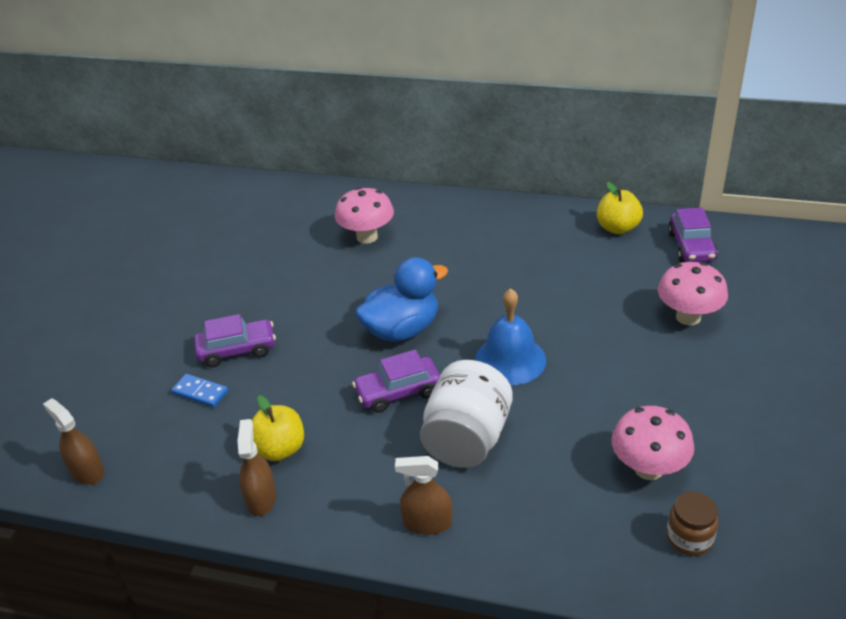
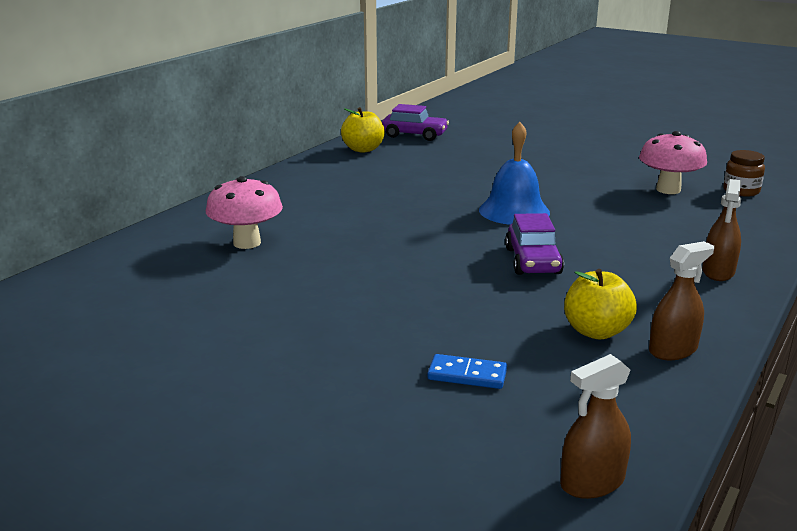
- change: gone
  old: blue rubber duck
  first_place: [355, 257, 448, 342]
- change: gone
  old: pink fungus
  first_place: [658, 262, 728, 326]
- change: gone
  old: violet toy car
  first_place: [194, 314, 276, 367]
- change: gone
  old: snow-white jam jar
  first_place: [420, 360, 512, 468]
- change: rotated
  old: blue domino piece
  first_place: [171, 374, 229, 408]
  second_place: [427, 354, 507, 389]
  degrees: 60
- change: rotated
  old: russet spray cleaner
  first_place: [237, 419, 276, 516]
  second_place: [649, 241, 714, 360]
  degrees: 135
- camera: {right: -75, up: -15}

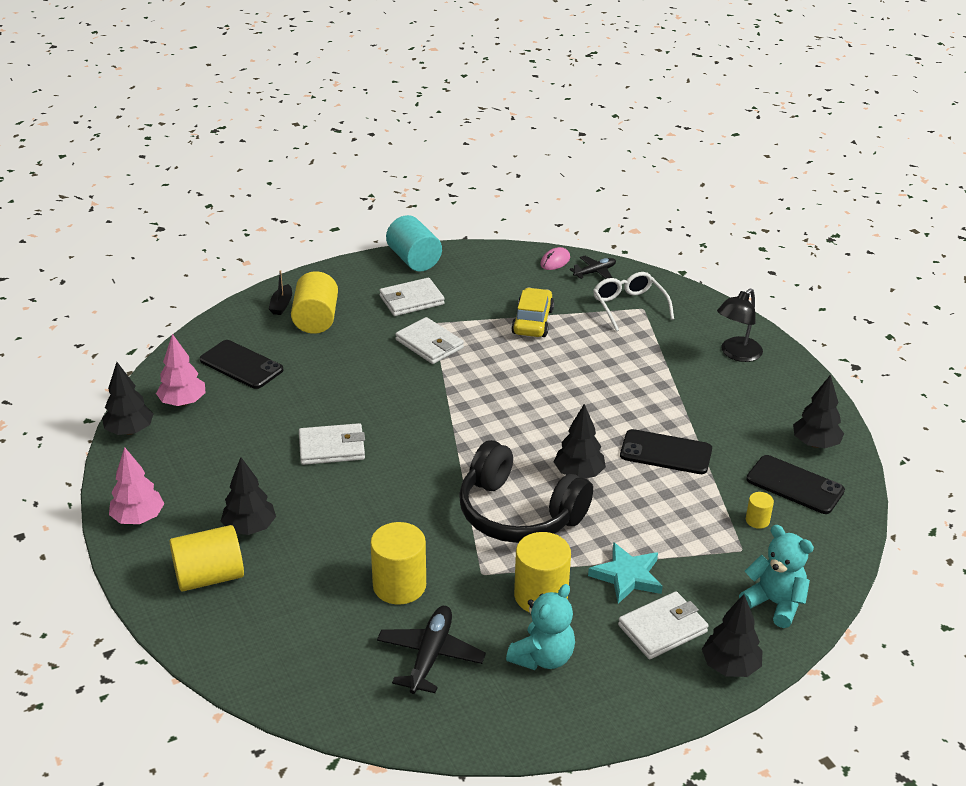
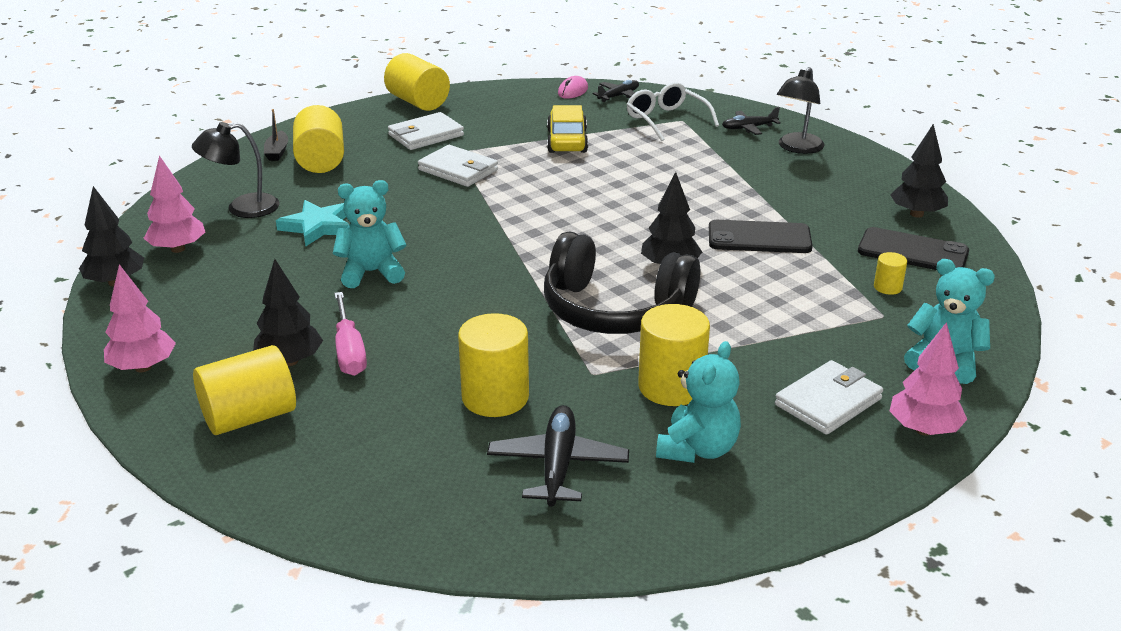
- change: repainted
  old: turquoise cylinder
  new: yellow cylinder
  first_place: [386, 215, 442, 271]
  second_place: [384, 53, 450, 111]
- change: swapped
  old: jet-black phone
  new: jet-black reading lamp
  first_place: [200, 340, 283, 389]
  second_place: [192, 122, 279, 218]
- change: swapped
  old: snow-white billfold
  new: turquoise stuffed bear
  first_place: [299, 423, 365, 465]
  second_place: [333, 180, 407, 288]
- change: shifted
  old: turquoise star shape
  first_place: [588, 542, 663, 604]
  second_place: [276, 200, 350, 246]
- change: repainted
  old: jet-black fir tree
  new: pink fir tree
  first_place: [702, 594, 763, 677]
  second_place: [890, 322, 968, 436]
- change: new
  new: jet-black aeroplane
  second_place: [722, 107, 781, 135]
- change: new
  new: pink flat screwdriver
  second_place: [334, 292, 367, 376]
- camera: {right: -10, up: -5}

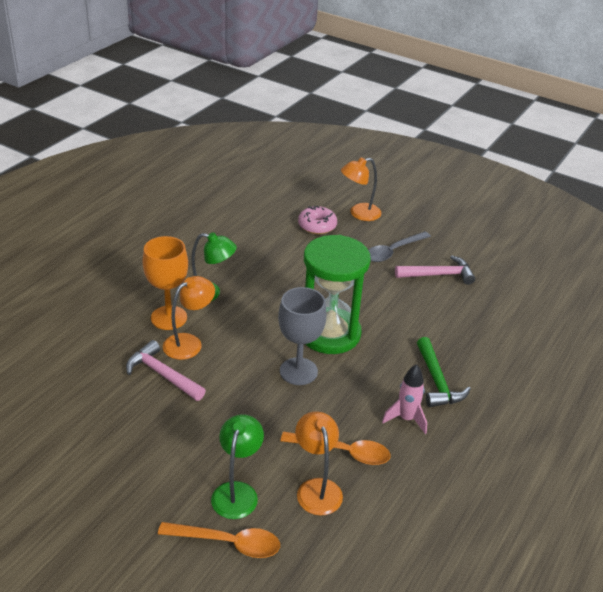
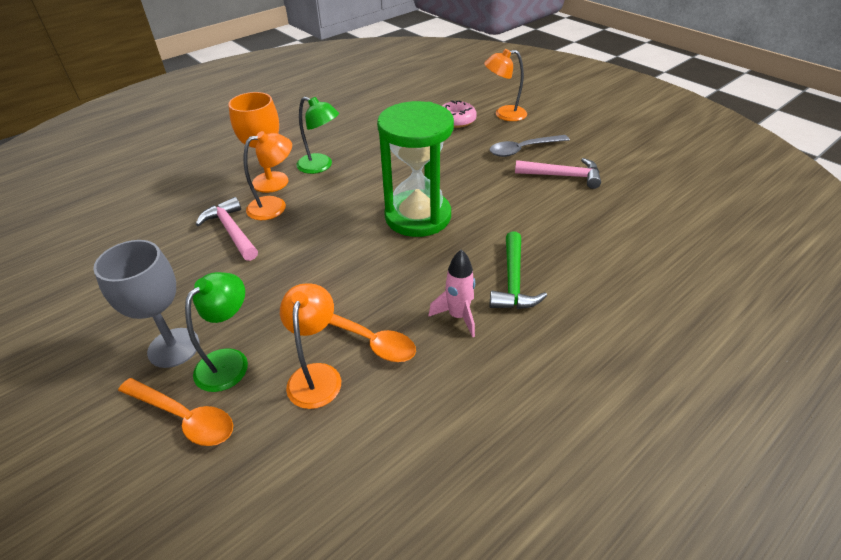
- change: shifted
  old: ash-grey goblet
  first_place: [278, 287, 327, 385]
  second_place: [93, 240, 199, 368]
- camera: {right: 20, up: 5}

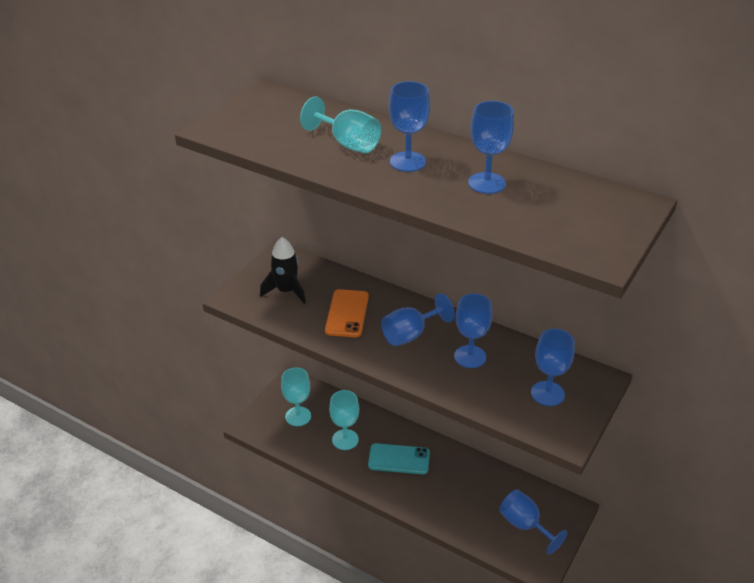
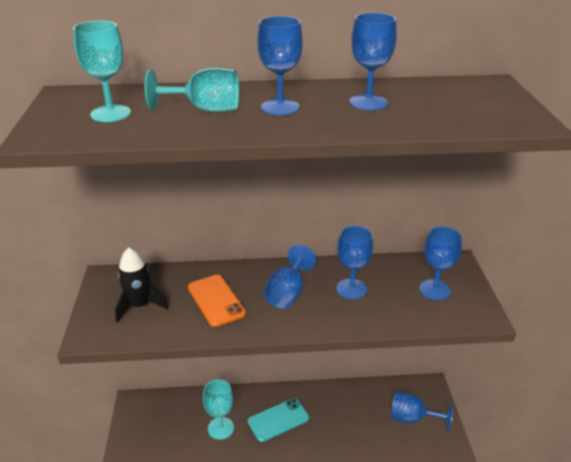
- change: shifted
  old: turquoise goblet
  first_place: [281, 367, 311, 426]
  second_place: [73, 21, 131, 122]
- camera: {right: -35, up: -5}

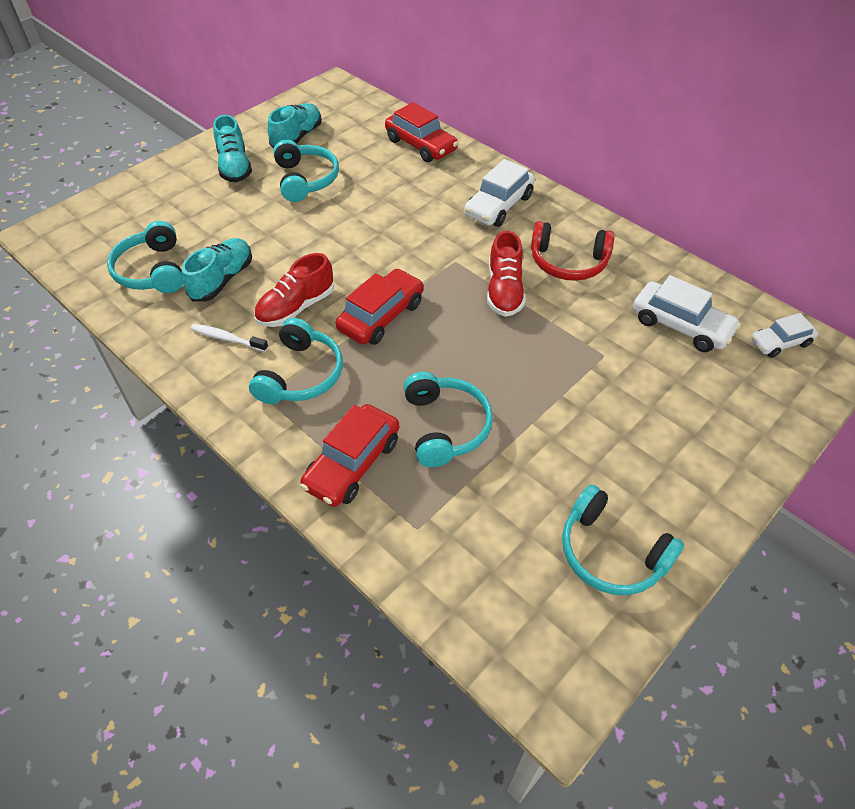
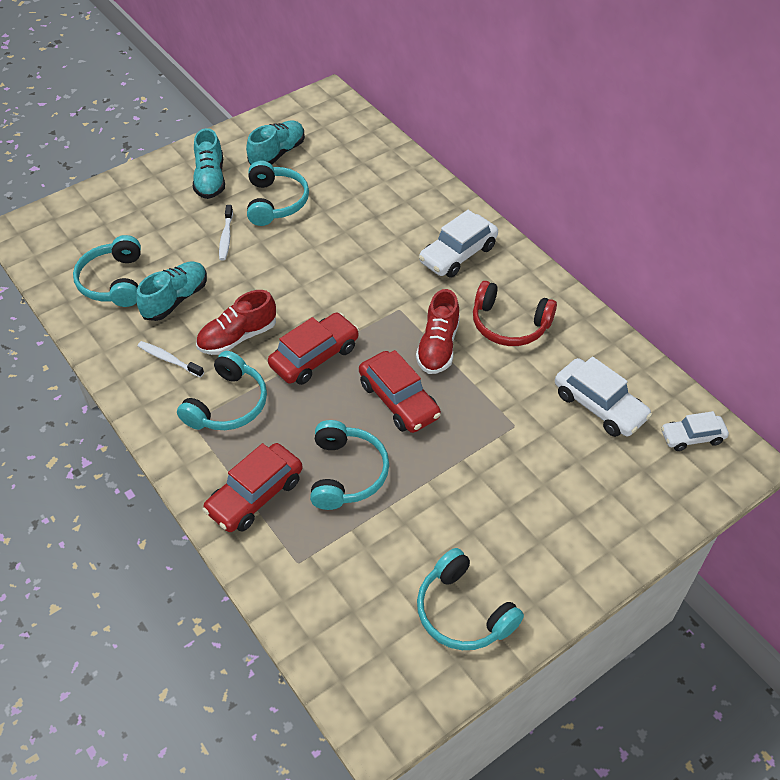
- change: shifted
  old: crimson toy car
  first_place: [385, 102, 458, 162]
  second_place: [359, 350, 441, 433]
- change: new
  new: snow-white toothbrush
  second_place: [219, 205, 233, 261]
- camera: {right: 10, up: 0}

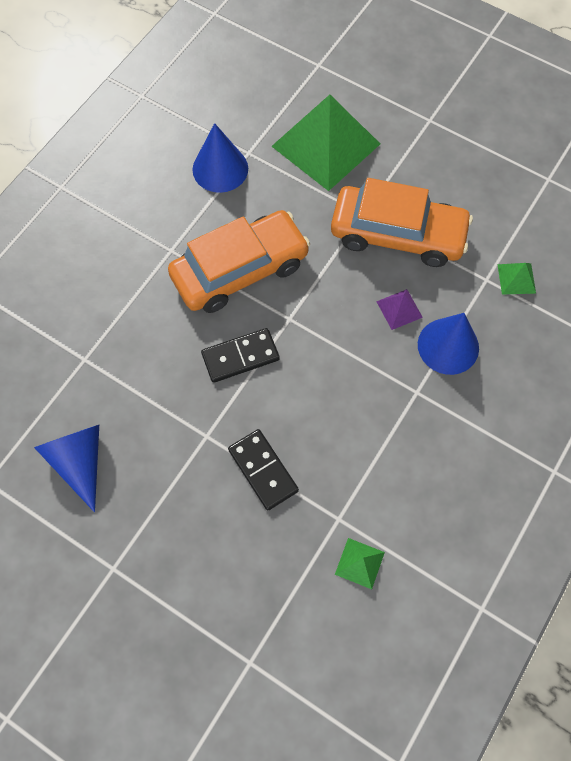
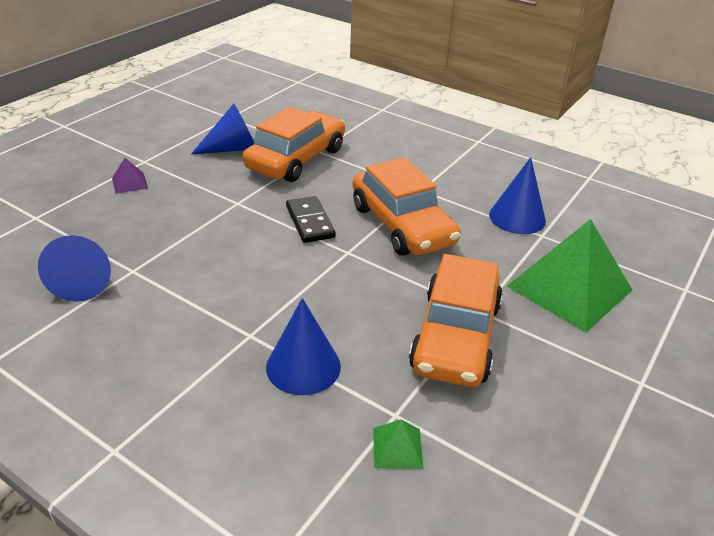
- change: shifted
  old: violet pyramid shape
  first_place: [376, 289, 423, 330]
  second_place: [112, 158, 148, 194]
- change: gone
  old: jet-black domino piece
  first_place: [228, 429, 299, 510]
- change: swapped
  old: emerald pyramid shape
  new: blue cone
  first_place: [335, 538, 385, 589]
  second_place: [38, 235, 111, 302]
- change: new
  new: orange-coloured toy car
  second_place: [243, 107, 345, 182]
- camera: {right: 90, up: -30}

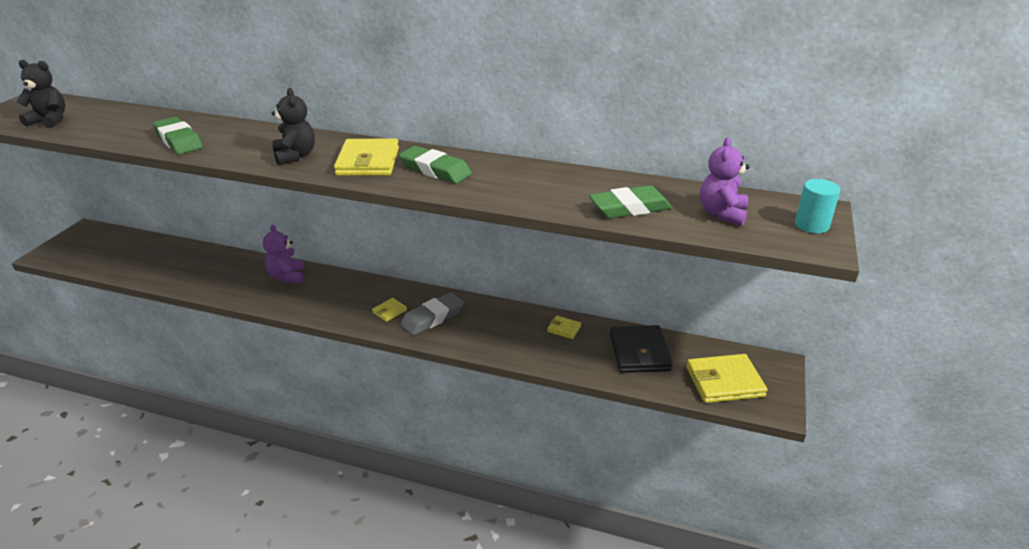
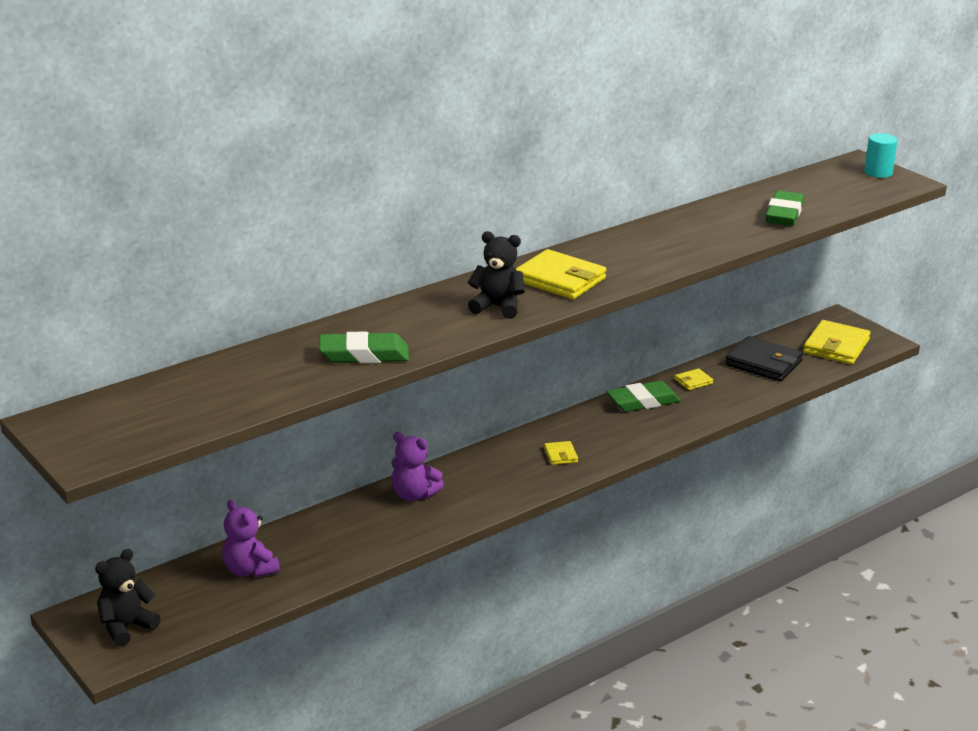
- change: shifted
  old: jet-black stuffed bear
  first_place: [16, 60, 65, 128]
  second_place: [95, 549, 161, 647]
- change: shifted
  old: violet stuffed bear
  first_place: [700, 137, 750, 226]
  second_place: [222, 499, 280, 578]
- change: shifted
  old: emerald pencil eraser
  first_place: [399, 146, 472, 184]
  second_place: [606, 381, 681, 412]
- change: gone
  old: ash-grey pencil eraser
  first_place: [400, 292, 464, 336]
- camera: {right: -55, up: -5}

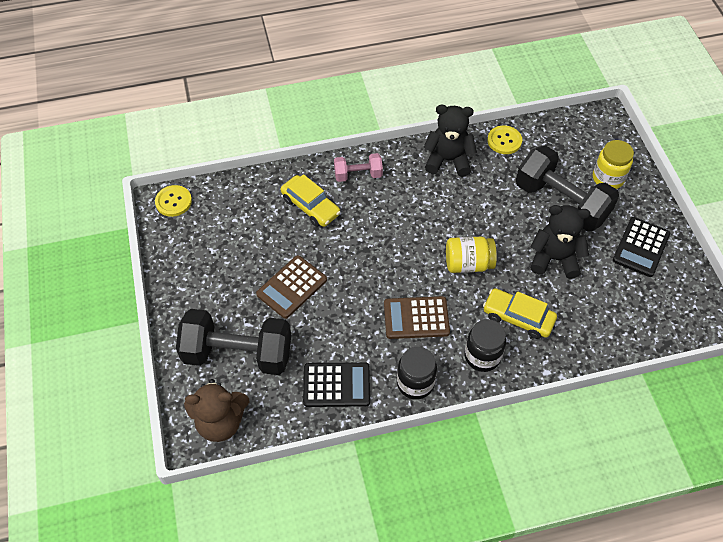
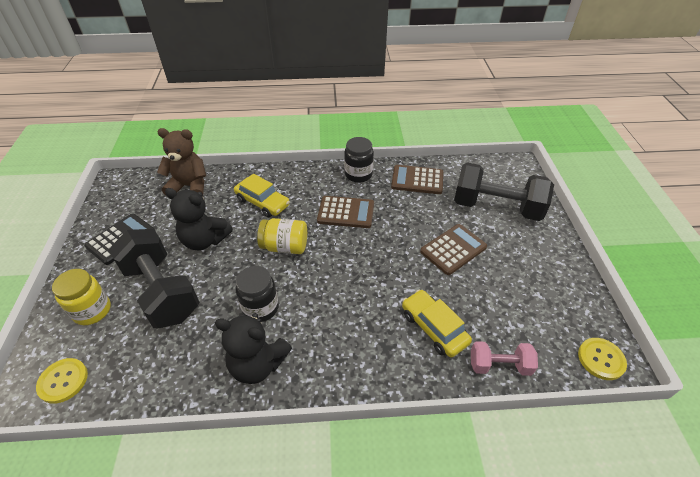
- change: shifted
  old: yellow sewing button
  first_place: [487, 126, 522, 154]
  second_place: [36, 358, 88, 404]
- change: shifted
  old: pink dumbbell
  first_place: [334, 153, 383, 182]
  second_place: [471, 341, 538, 376]
- change: shifted
  old: jet-black jam jar
  first_place: [465, 319, 506, 372]
  second_place: [236, 266, 279, 322]
- change: repainted
  old: jet-black calculator
  new: russet calculator
  first_place: [303, 362, 370, 407]
  second_place: [391, 165, 443, 194]
- change: shifted
  old: russet stuffed bear
  first_place: [184, 379, 250, 442]
  second_place: [157, 128, 206, 195]
- camera: {right: -170, up: -10}

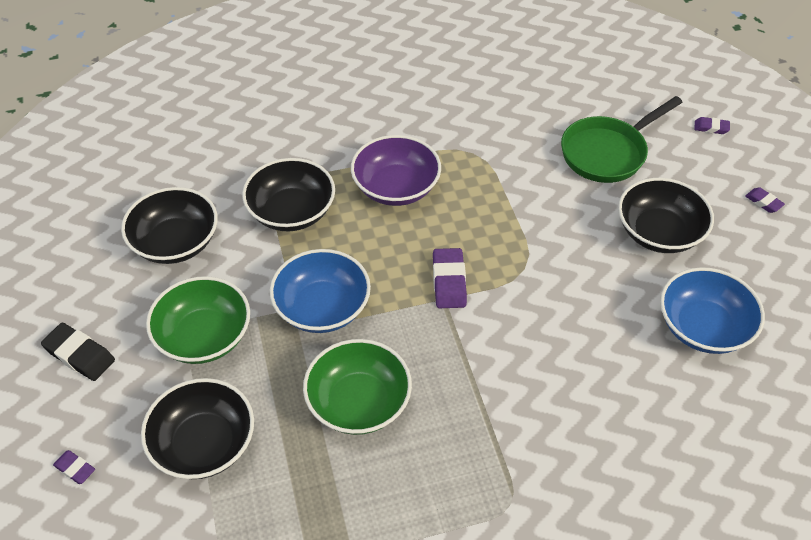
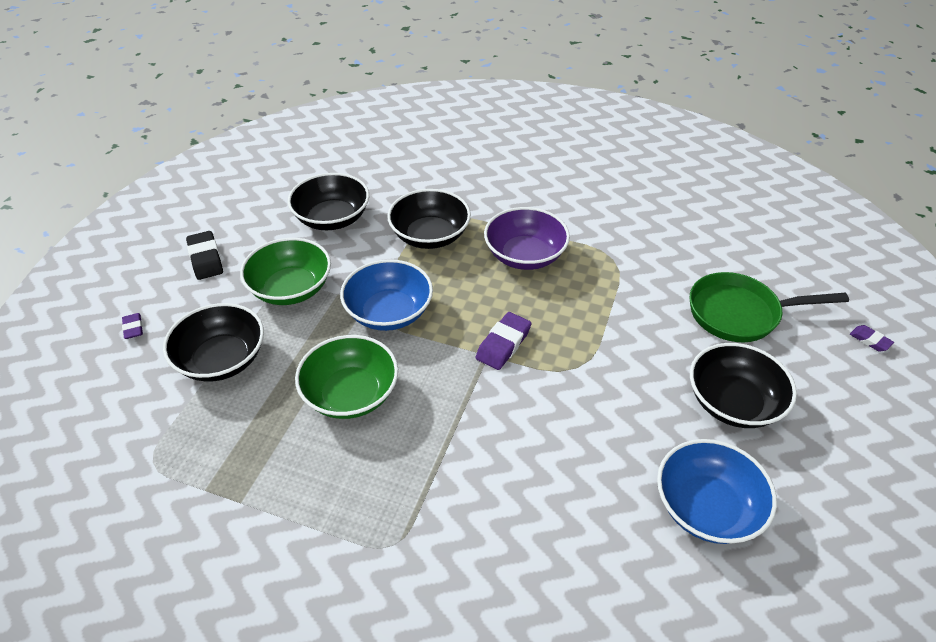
- change: gone
  old: violet pencil eraser
  first_place: [745, 187, 785, 213]
- camera: {right: 35, up: -5}

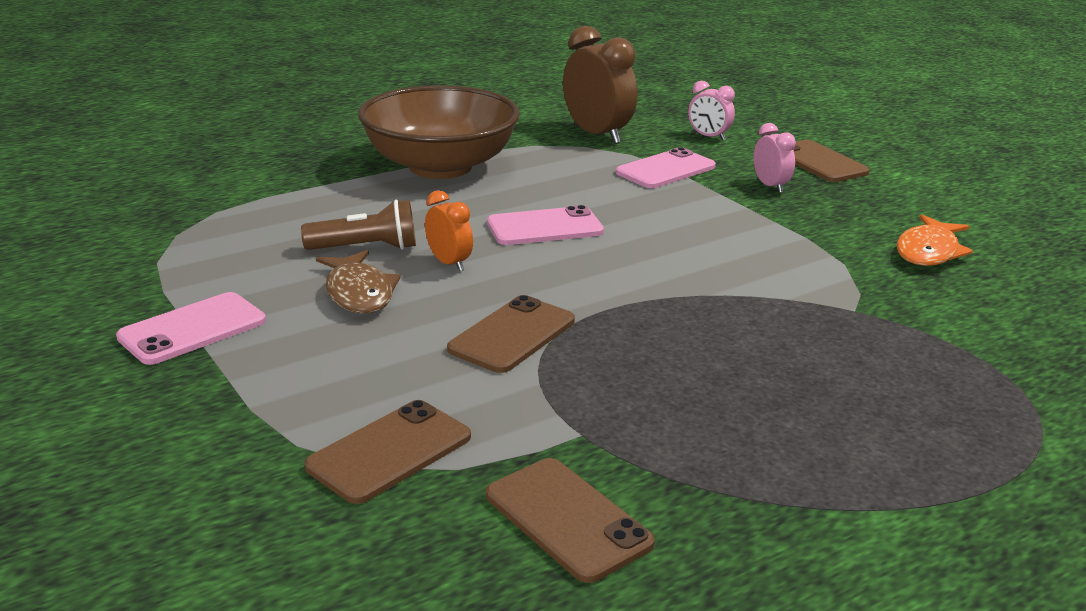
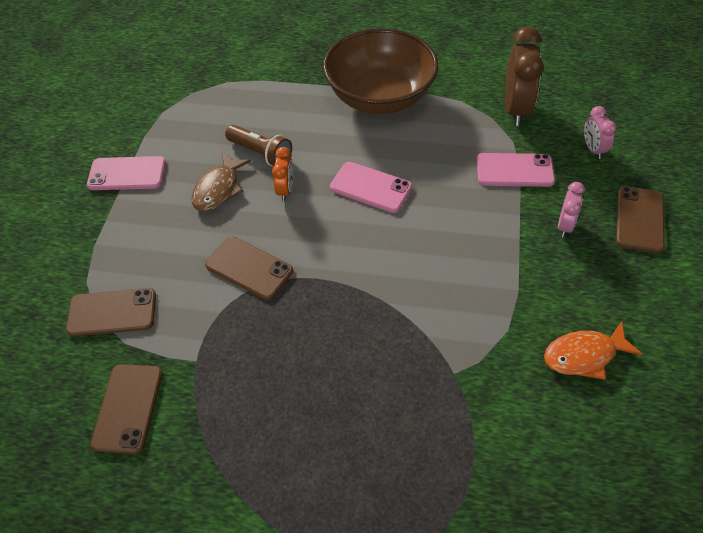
- change: rotated
  old: russet phone
  first_place: [447, 295, 575, 373]
  second_place: [205, 236, 293, 300]
  degrees: 45
- camera: {right: 45, up: 25}

